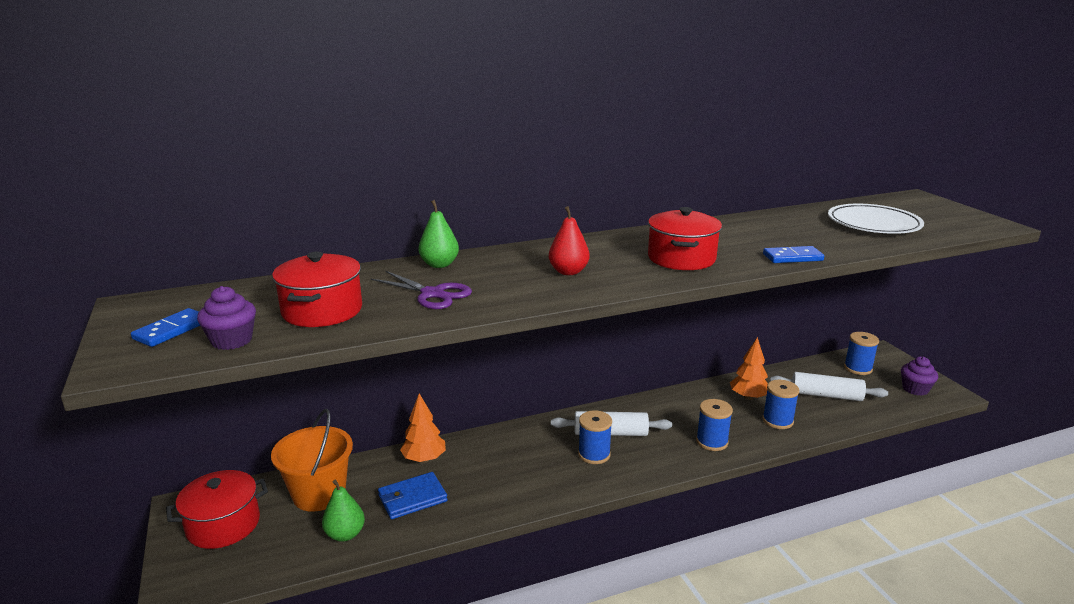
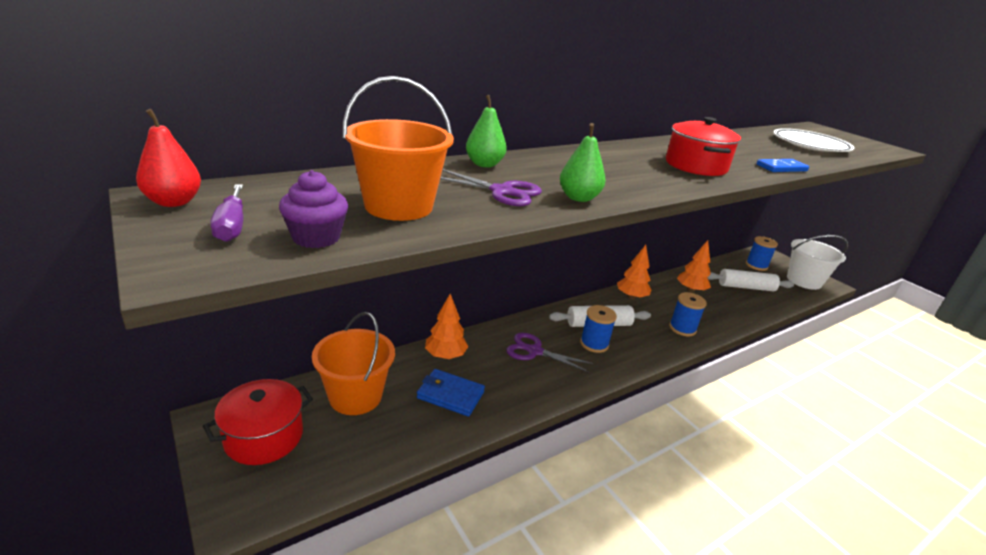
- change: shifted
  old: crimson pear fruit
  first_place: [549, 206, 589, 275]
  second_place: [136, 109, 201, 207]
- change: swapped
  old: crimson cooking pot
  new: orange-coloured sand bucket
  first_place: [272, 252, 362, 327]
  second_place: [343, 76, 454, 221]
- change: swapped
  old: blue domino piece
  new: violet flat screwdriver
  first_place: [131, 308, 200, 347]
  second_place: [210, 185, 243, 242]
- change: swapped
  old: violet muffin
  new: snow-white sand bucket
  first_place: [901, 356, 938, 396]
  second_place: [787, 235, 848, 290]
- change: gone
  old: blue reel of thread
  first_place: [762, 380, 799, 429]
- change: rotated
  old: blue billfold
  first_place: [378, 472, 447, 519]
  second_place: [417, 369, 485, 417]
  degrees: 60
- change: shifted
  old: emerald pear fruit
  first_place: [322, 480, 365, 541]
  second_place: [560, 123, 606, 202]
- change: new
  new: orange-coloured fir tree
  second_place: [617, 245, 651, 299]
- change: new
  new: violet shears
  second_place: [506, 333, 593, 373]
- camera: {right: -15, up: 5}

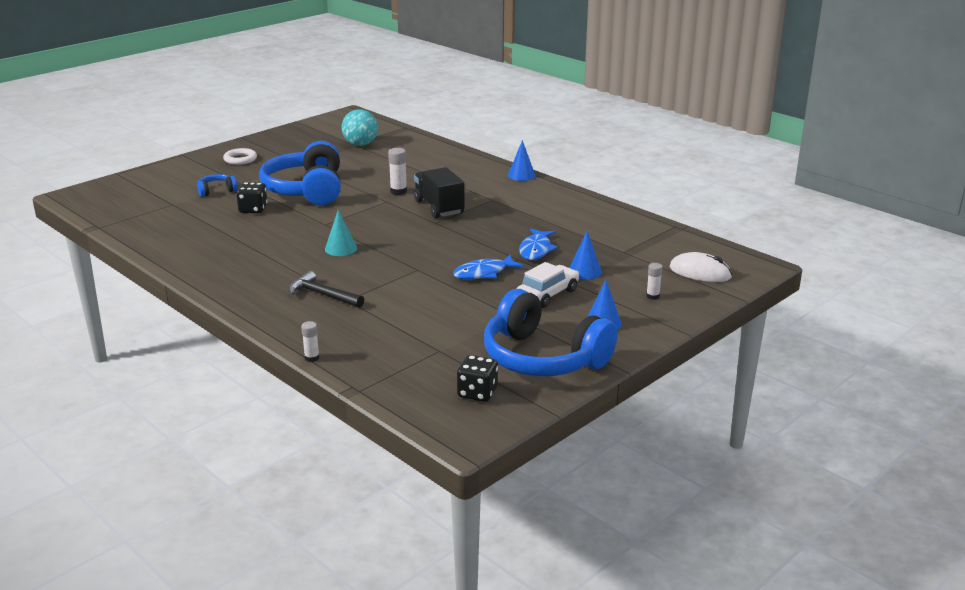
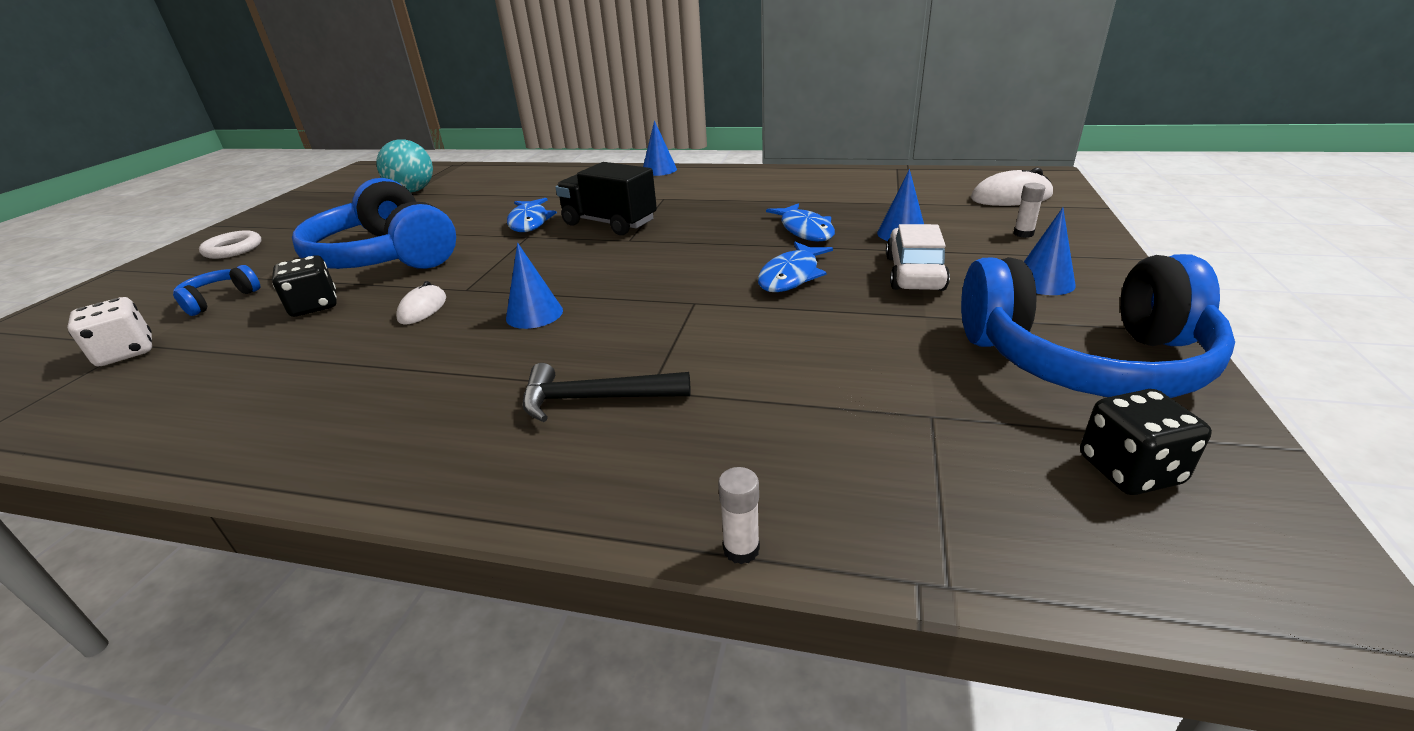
- change: swapped
  old: snow-white glue stick
  new: blue fish
  first_place: [388, 148, 407, 195]
  second_place: [507, 198, 557, 232]
- change: repainted
  old: turquoise cone
  new: blue cone
  first_place: [325, 209, 357, 256]
  second_place: [506, 243, 563, 329]
- change: new
  new: snow-white mouse
  second_place: [396, 281, 446, 325]
- change: new
  new: snow-white die
  second_place: [67, 297, 152, 366]
- camera: {right: -30, up: 5}

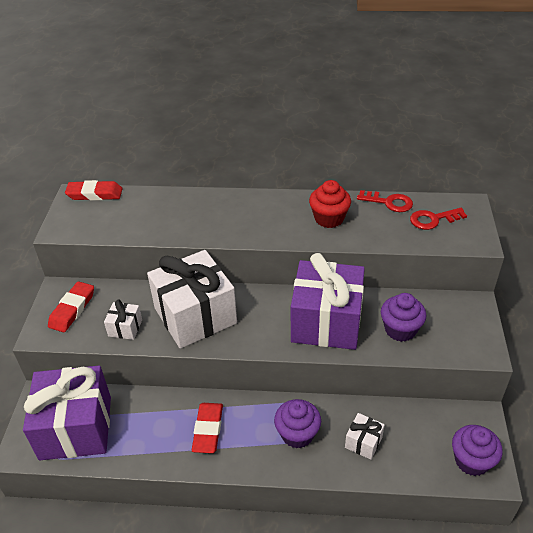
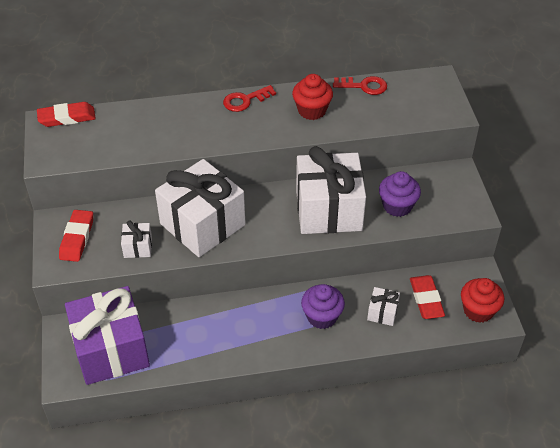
- change: shifted
  old: crimson latchkey
  first_place: [410, 208, 467, 230]
  second_place: [223, 85, 276, 112]
- change: repainted
  old: violet wrapped gift
  new: snow-white wrapped gift
  first_place: [291, 253, 365, 350]
  second_place: [296, 146, 366, 234]
- change: shifted
  old: crimson pencil eraser
  first_place: [192, 403, 223, 453]
  second_place: [410, 275, 445, 319]
- change: repainted
  old: violet muffin
  new: crimson muffin
  first_place: [452, 425, 503, 476]
  second_place: [461, 278, 504, 323]
- camera: {right: -15, up: 5}

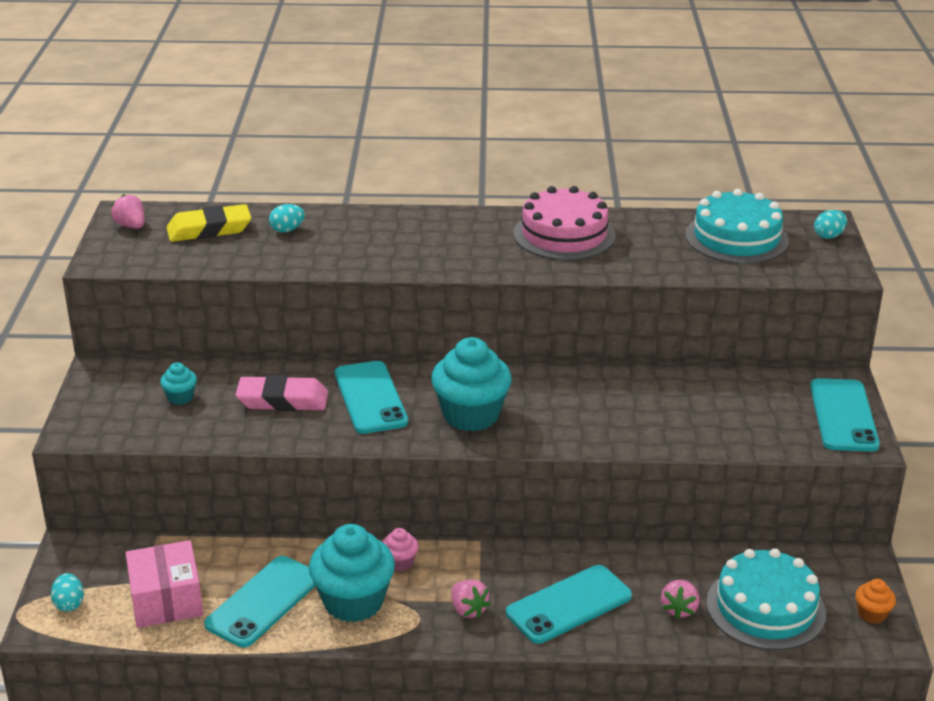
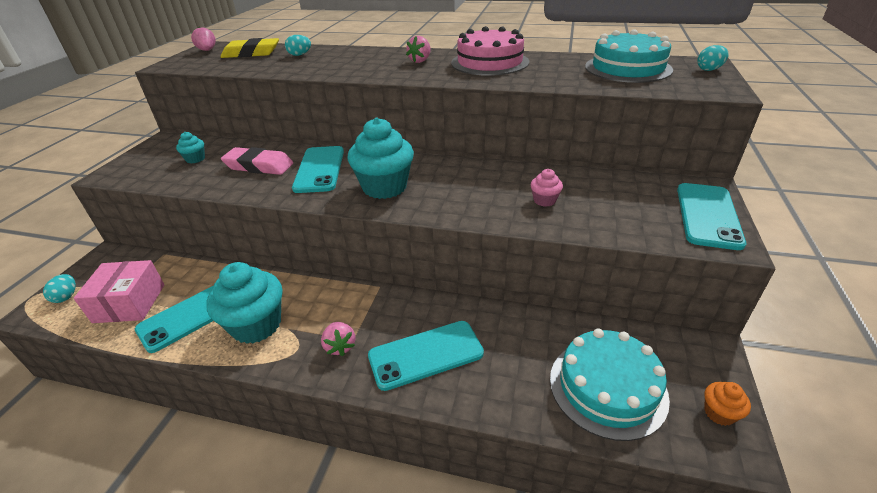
- change: shifted
  old: pink muffin
  first_place: [382, 528, 419, 571]
  second_place: [530, 169, 563, 207]
- change: shifted
  old: pink toy strawberry
  first_place: [661, 580, 700, 619]
  second_place: [406, 36, 431, 63]
- camera: {right: 15, up: 5}

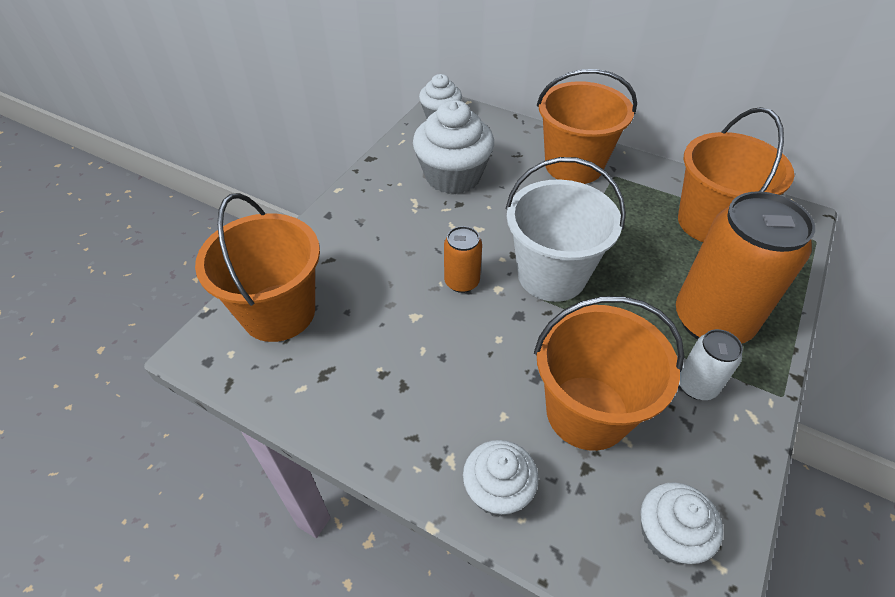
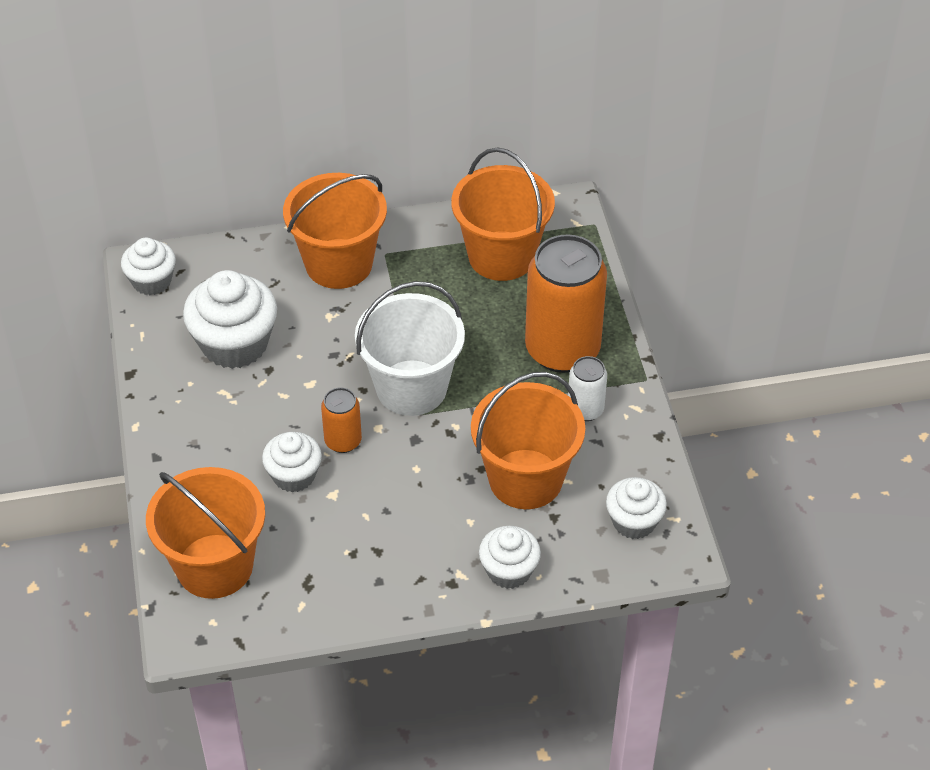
- change: new
  new: snow-white muffin
  second_place: [262, 432, 322, 493]
- camera: {right: -40, up: 0}

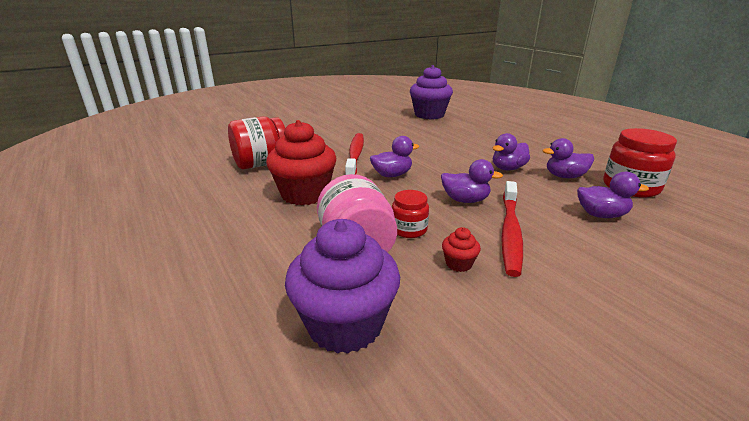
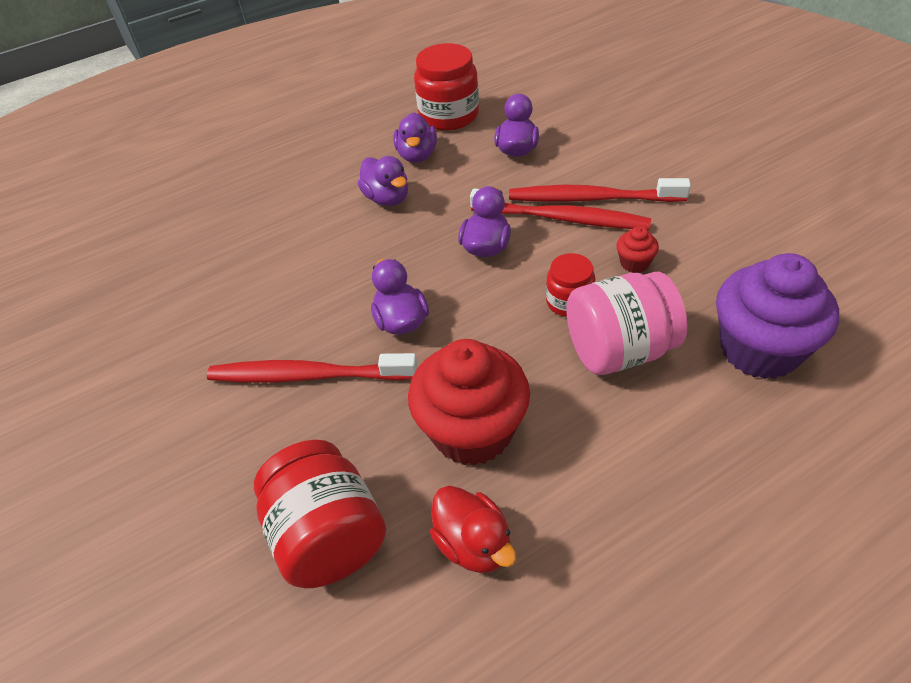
- change: gone
  old: violet muffin
  first_place: [410, 65, 453, 119]
- change: new
  new: crimson toothbrush
  second_place: [509, 178, 691, 202]
- change: new
  new: crimson rubber duck
  second_place: [430, 486, 516, 573]
- camera: {right: -85, up: 20}

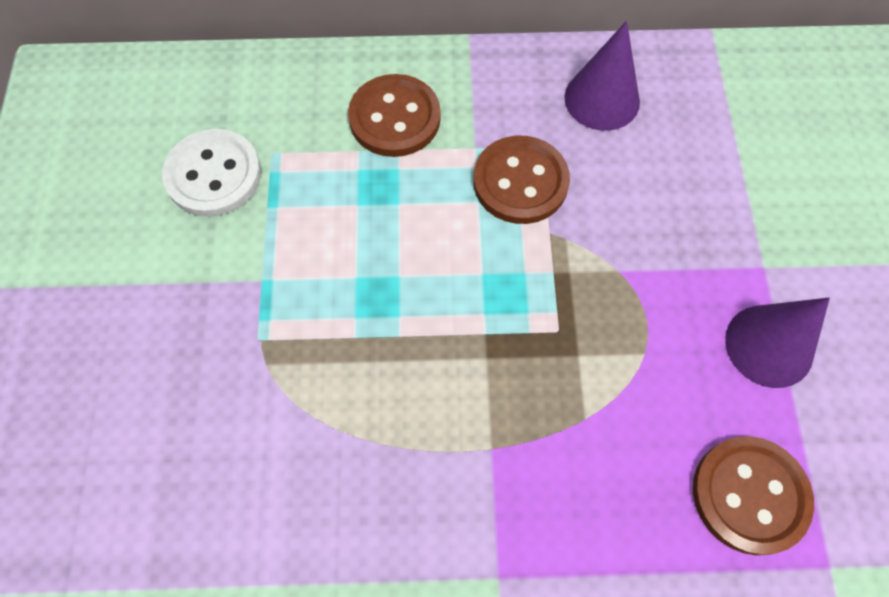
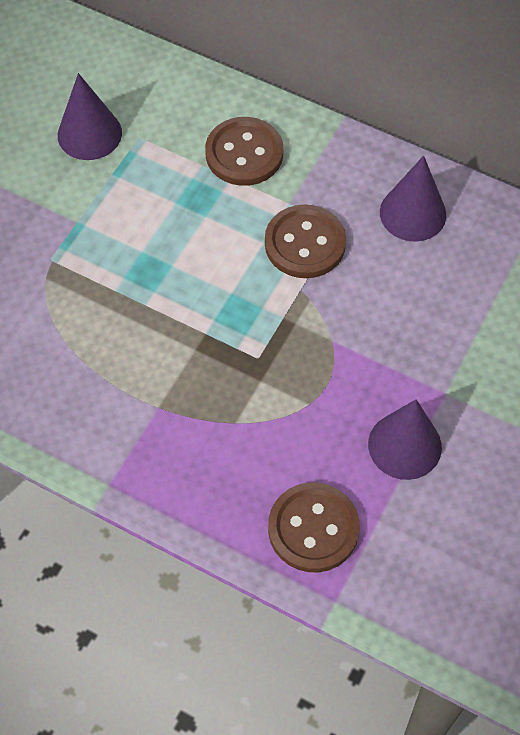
- change: swapped
  old: snow-white sewing button
  new: violet cone
  first_place: [162, 129, 261, 217]
  second_place: [58, 73, 122, 160]
- camera: {right: 30, up: -5}

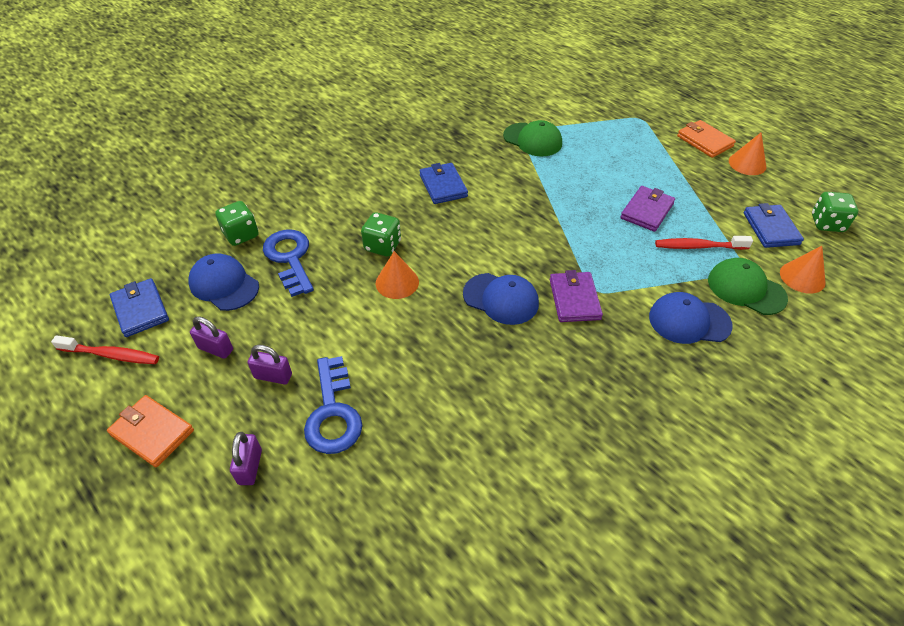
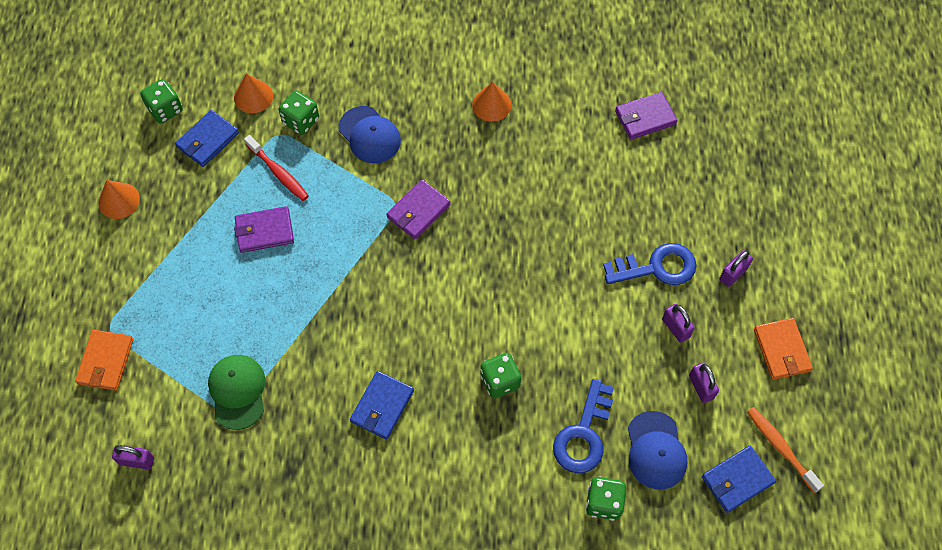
- change: shifted
  old: orange-coloured billfold
  first_place: [677, 120, 736, 158]
  second_place: [75, 330, 133, 391]
- change: shifted
  old: orange-coloured cone
  first_place: [376, 251, 419, 299]
  second_place: [472, 82, 511, 122]
- change: swapped
  old: emerald cap
  new: emerald die
  first_place: [708, 258, 788, 315]
  second_place: [279, 91, 319, 135]
- change: gone
  old: blue cap
  first_place: [463, 273, 539, 325]
- change: rotated
  old: blue billfold
  first_place: [110, 278, 169, 337]
  second_place: [702, 446, 776, 513]
  degrees: 45
- change: repainted
  old: crimson toothbrush
  new: orange-coloured toothbrush
  first_place: [51, 335, 159, 364]
  second_place: [747, 407, 824, 493]
- change: rotated
  old: blue latchkey
  first_place: [304, 356, 363, 454]
  second_place: [603, 243, 696, 285]
  degrees: 45
- change: new
  new: violet billfold
  second_place: [615, 92, 677, 140]
- change: new
  new: violet small lock
  second_place: [112, 445, 154, 469]
- camera: {right: -135, up: 15}

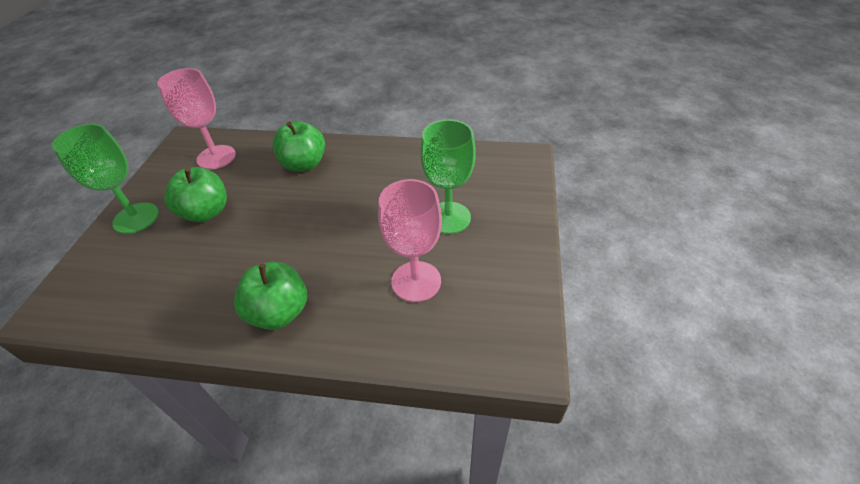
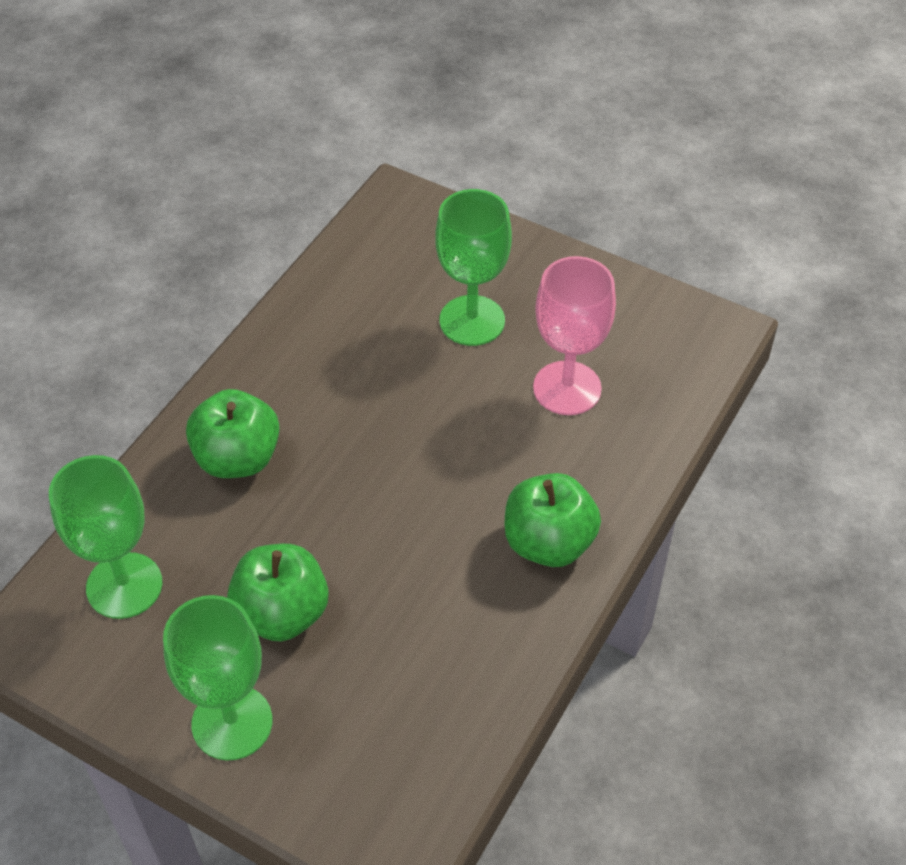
- change: repainted
  old: pink goblet
  new: emerald goblet
  first_place: [157, 68, 236, 170]
  second_place: [49, 455, 162, 619]
- camera: {right: -70, up: 5}

